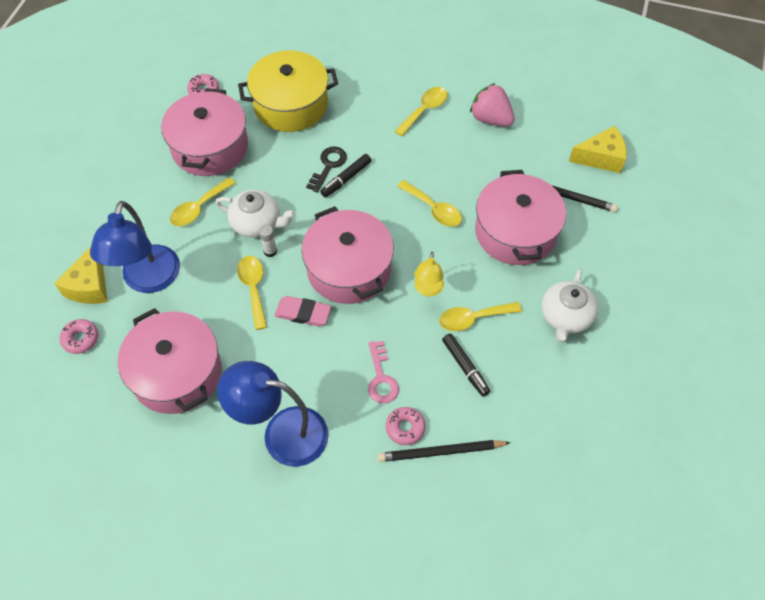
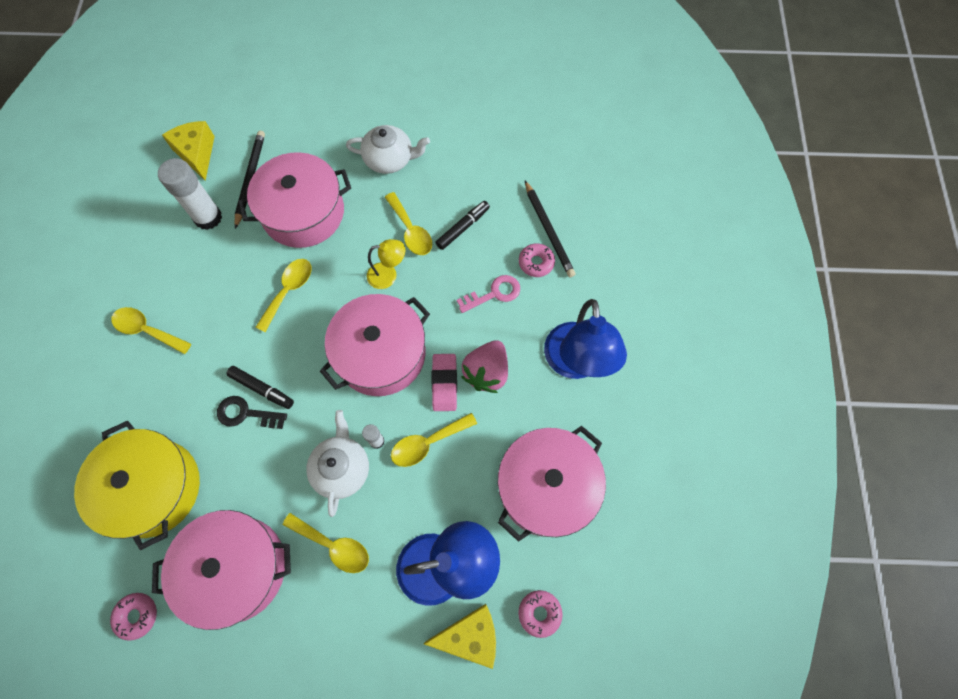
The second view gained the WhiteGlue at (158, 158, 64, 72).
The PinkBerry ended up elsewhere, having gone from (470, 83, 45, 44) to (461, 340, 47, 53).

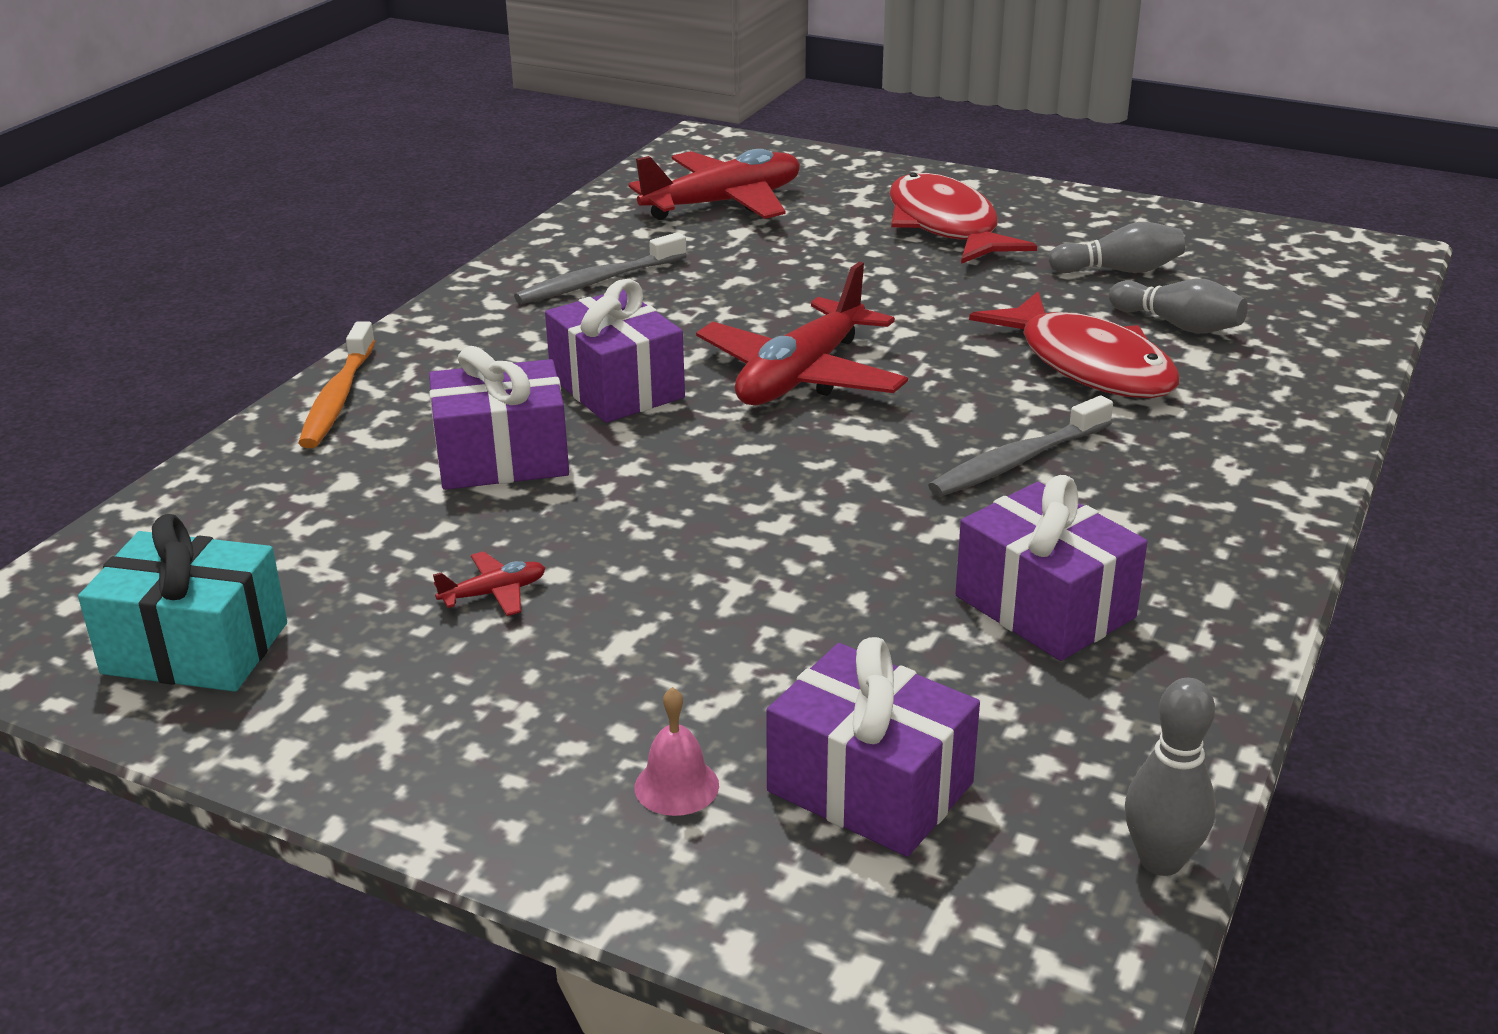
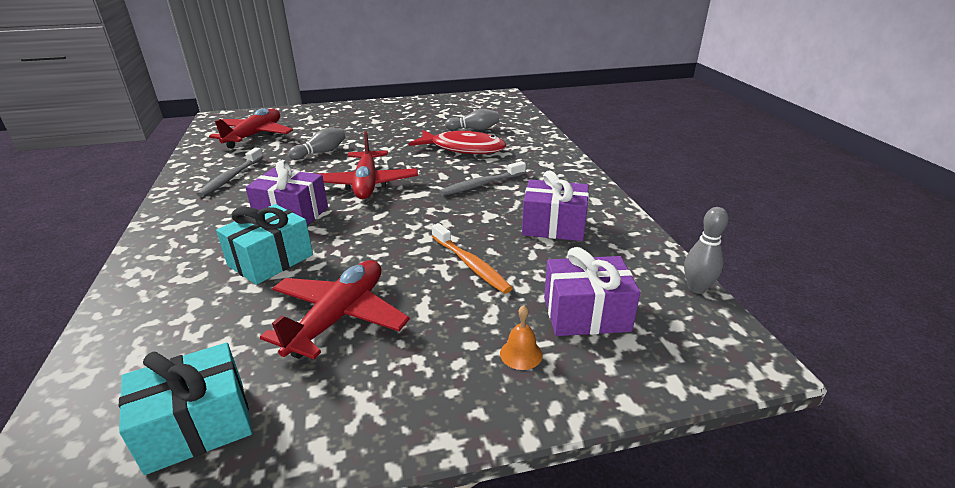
What was the PurpleWrappedGift at (429, 346, 140, 144) turned into the TurquoiseWrappedGift at (216, 204, 97, 81).
The size of the CrimsonToyPlane at (433, 551, 112, 65) changed by a factor of 2.44.
The GreySkittle ended up elsewhere, having gone from (1049, 222, 136, 51) to (288, 128, 58, 32).
The BrightOrangeDentalBrush ended up elsewhere, having gone from (298, 321, 77, 127) to (432, 223, 80, 71).
The GreyDentalBrush at (928, 395, 185, 101) ended up facing another way, 45 degrees clockwise from before.
What was the PinkSchoolBell at (635, 687, 84, 129) turned into the BrightOrangeSchoolBell at (500, 305, 43, 65).
The second view lost the CrimsonFish at (889, 173, 148, 91).

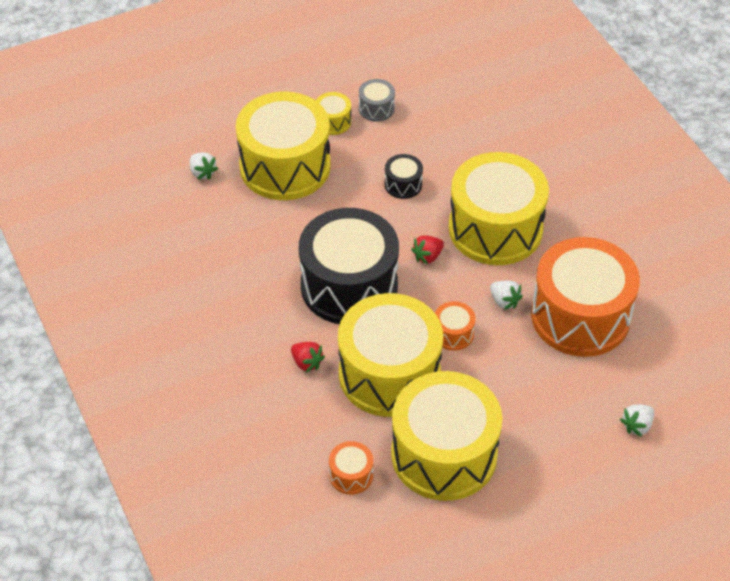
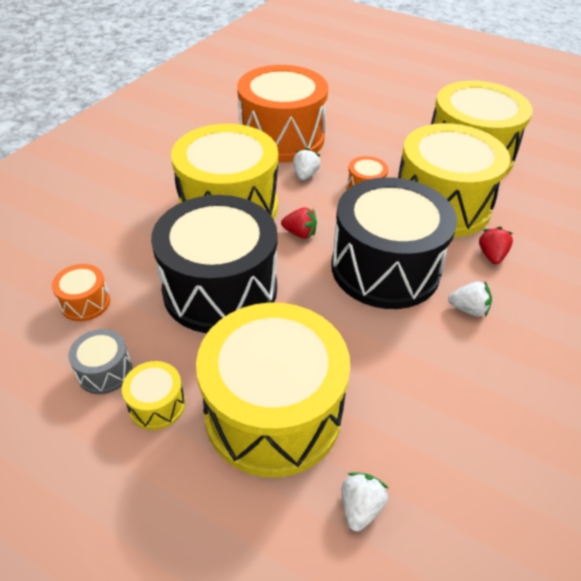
The BrightOrangeToyDrum ended up elsewhere, having gone from (329, 441, 44, 53) to (52, 264, 58, 57).
The size of the BlackToyDrum at (385, 154, 38, 45) changed by a factor of 2.44.
The WhiteBerry ended up elsewhere, having gone from (620, 405, 34, 32) to (448, 282, 44, 35).

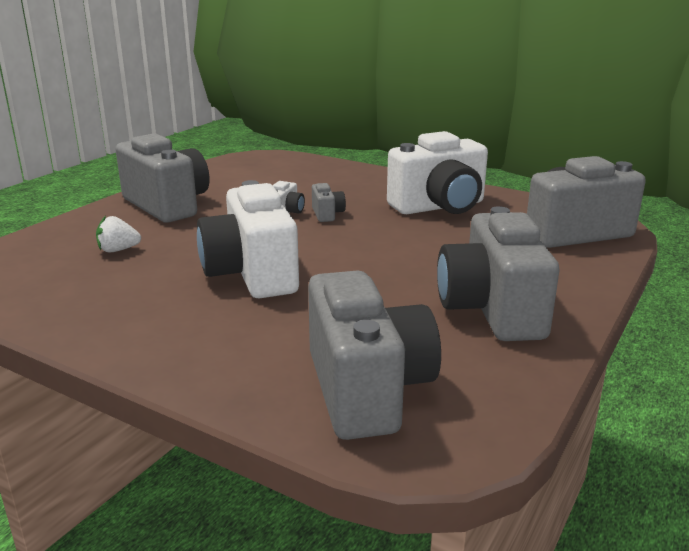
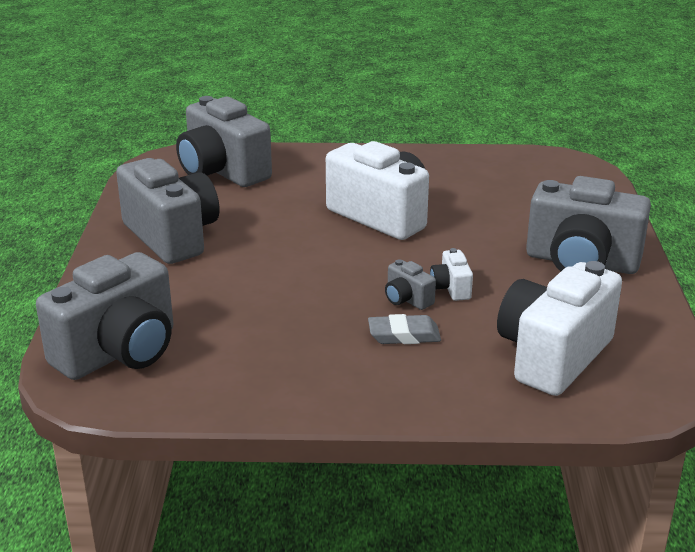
The second view gained the GreyPencilEraser at (368, 314, 73, 30).
The WhiteCamera ended up elsewhere, having gone from (387, 131, 101, 83) to (497, 261, 125, 135).
The second view lost the WhiteBerry at (96, 216, 45, 36).

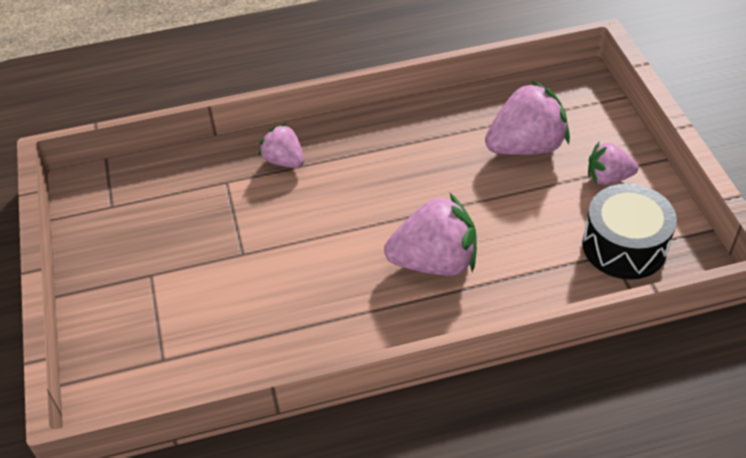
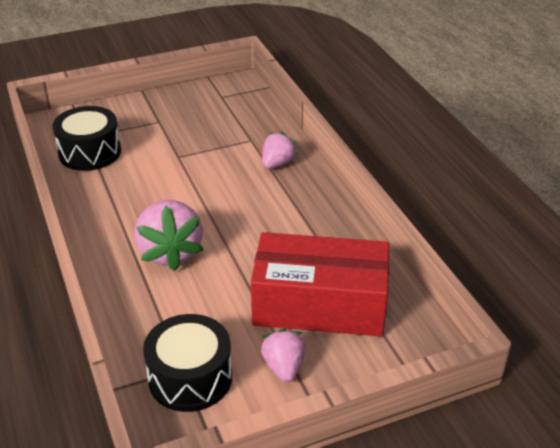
The second view gained the BlackToyDrum at (53, 106, 68, 65).
Where the PinkBerry stood at (485, 80, 85, 75), the CrimsonBox came to stand at (251, 232, 138, 105).

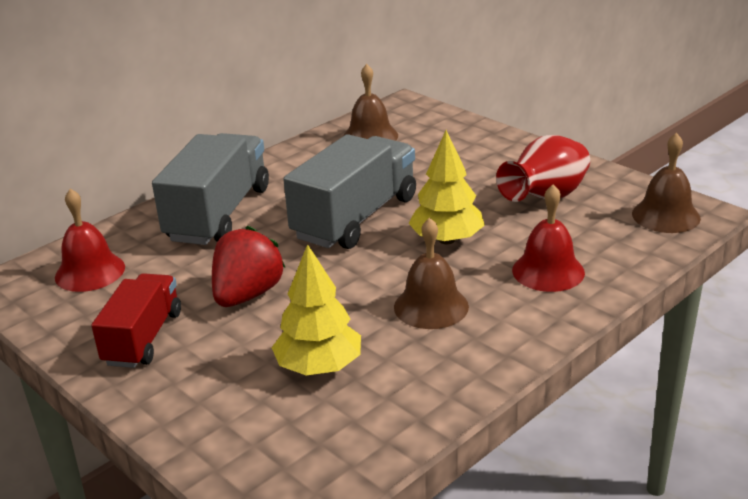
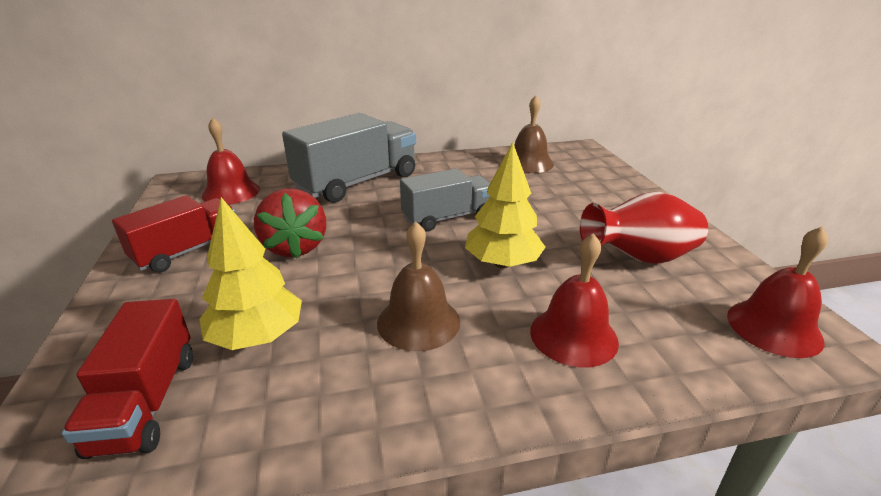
The second view gained the CrimsonLorry at (62, 299, 131, 160).
The CrimsonBerry at (212, 226, 74, 81) ended up facing another way, 105 degrees clockwise from before.
The size of the GreyLorry at (283, 134, 133, 115) changed by a factor of 0.63.
What was the DarkBrownSchoolBell at (632, 133, 69, 100) turned into the CrimsonSchoolBell at (727, 226, 101, 132).

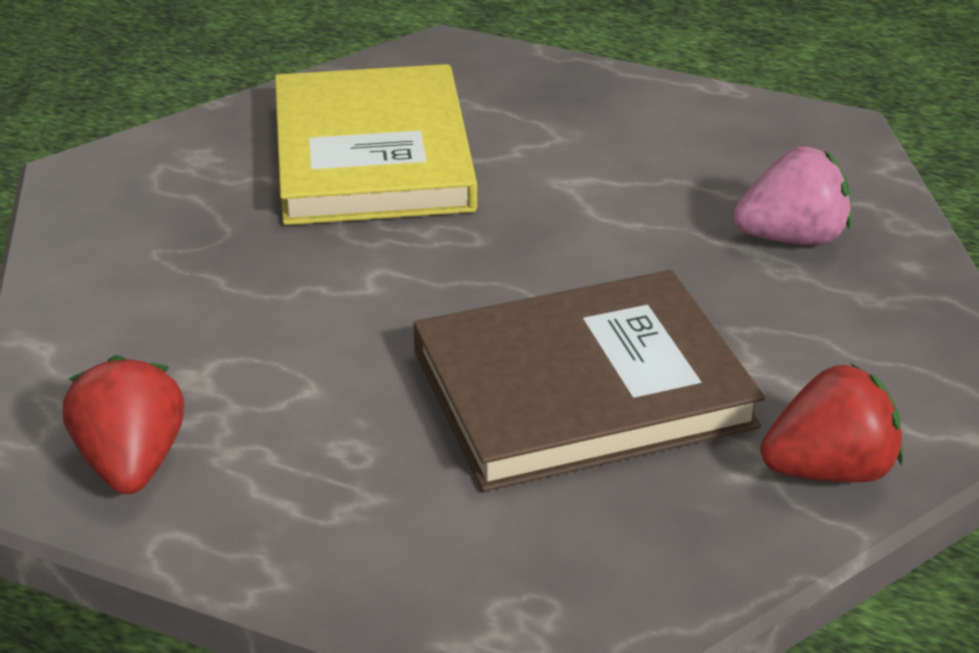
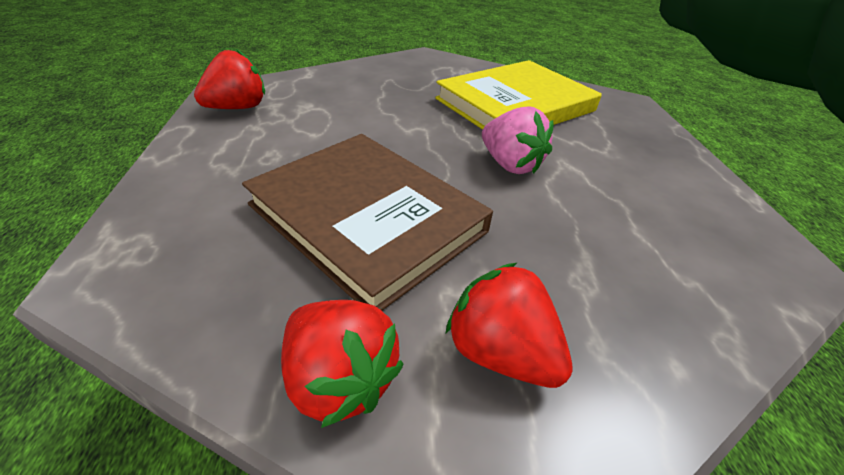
The second view gained the CrimsonBerry at (446, 263, 127, 125).
The PinkBerry ended up elsewhere, having gone from (733, 146, 119, 99) to (482, 106, 71, 68).

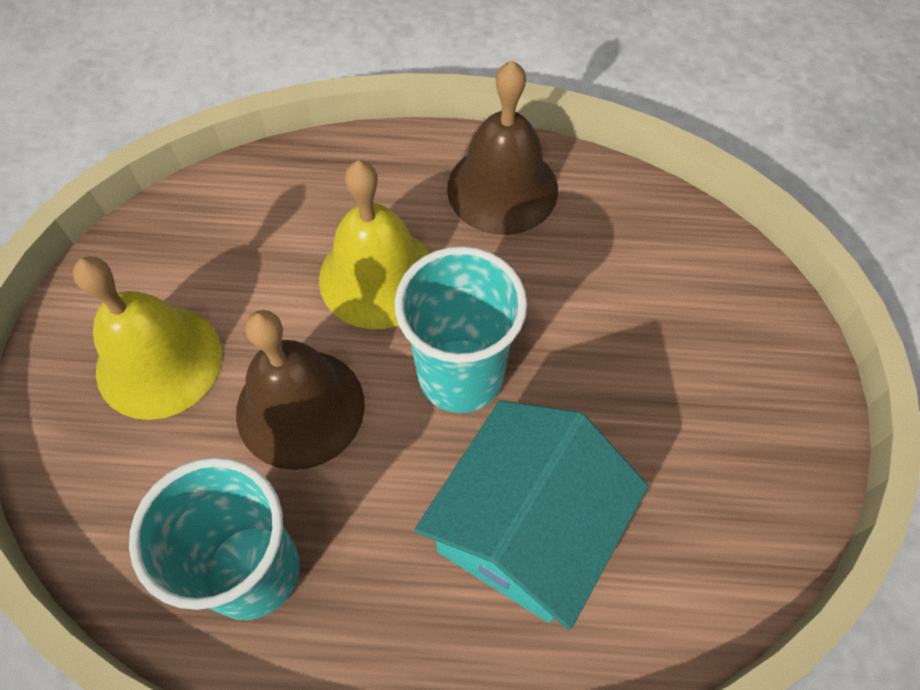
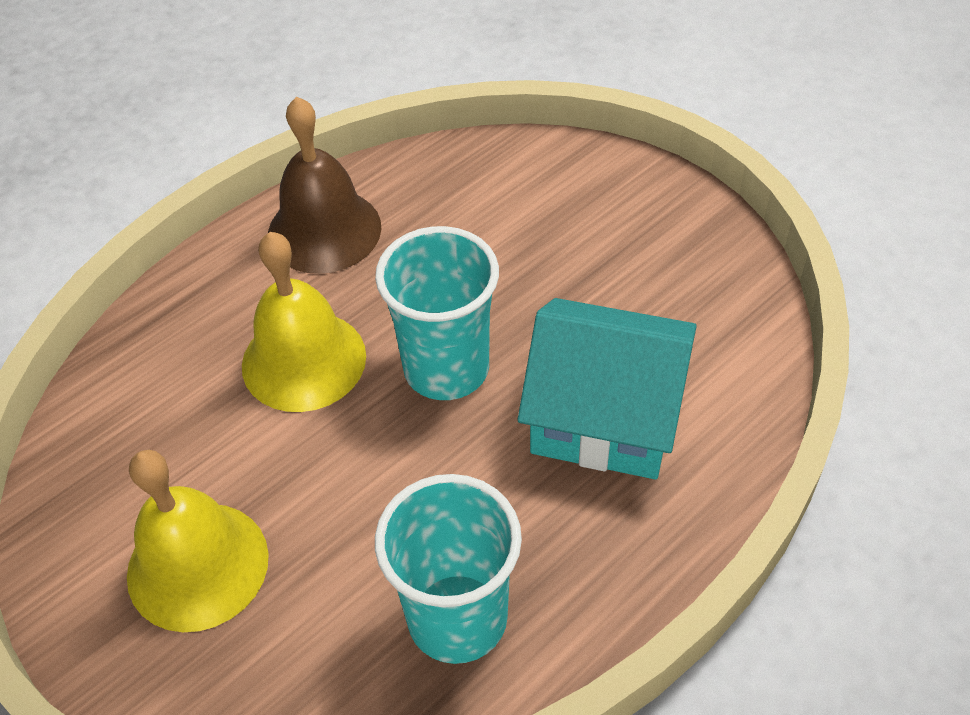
The TurquoiseToyHouse at (414, 400, 234, 230) ended up facing another way, 60 degrees counterclockwise from before.
The second view lost the DarkBrownSchoolBell at (236, 310, 129, 160).

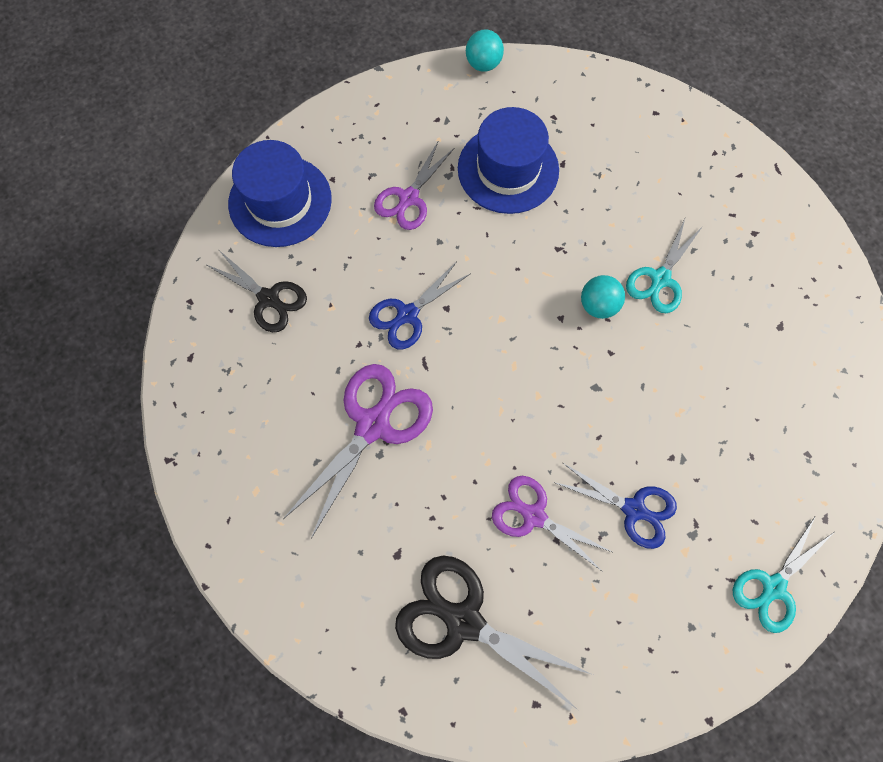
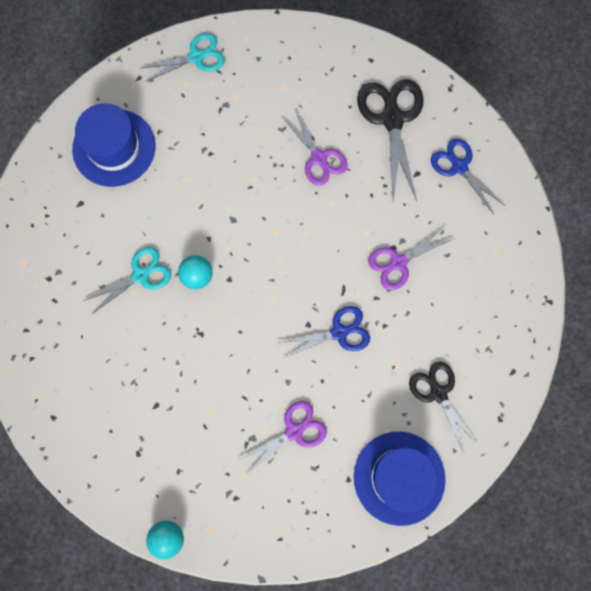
The BlueTopHat ended up elsewhere, having gone from (458, 107, 101, 107) to (72, 103, 83, 84).
The BlackScissors at (395, 555, 198, 155) ended up facing another way, 150 degrees counterclockwise from before.
The size of the PurpleScissors at (283, 364, 150, 175) changed by a factor of 0.65.
The BlueScissors ended up elsewhere, having gone from (553, 463, 124, 86) to (431, 138, 74, 76).

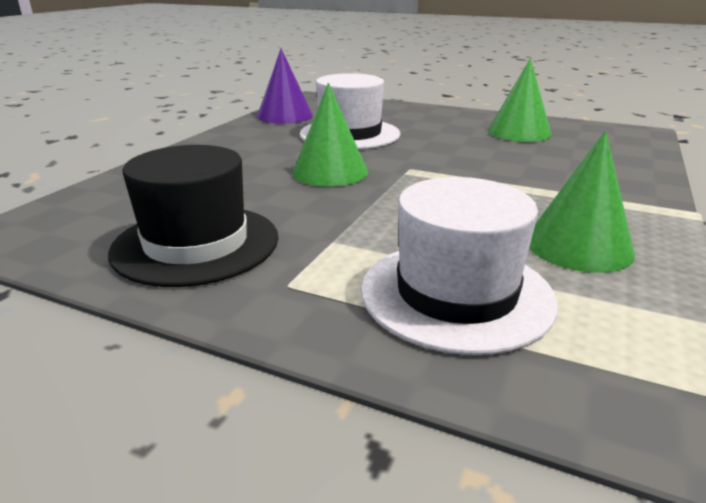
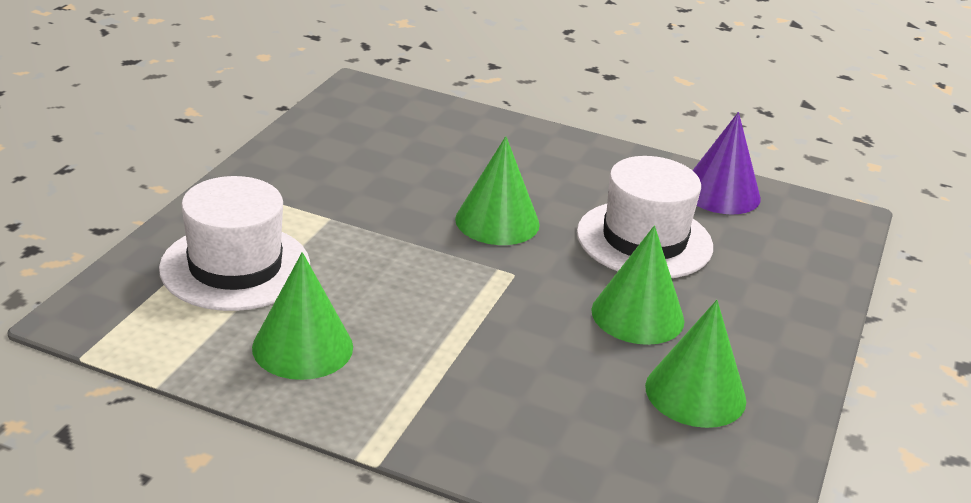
The second view gained the LeafGreenCone at (591, 226, 93, 119).
The second view lost the BlackTopHat at (108, 145, 170, 142).

